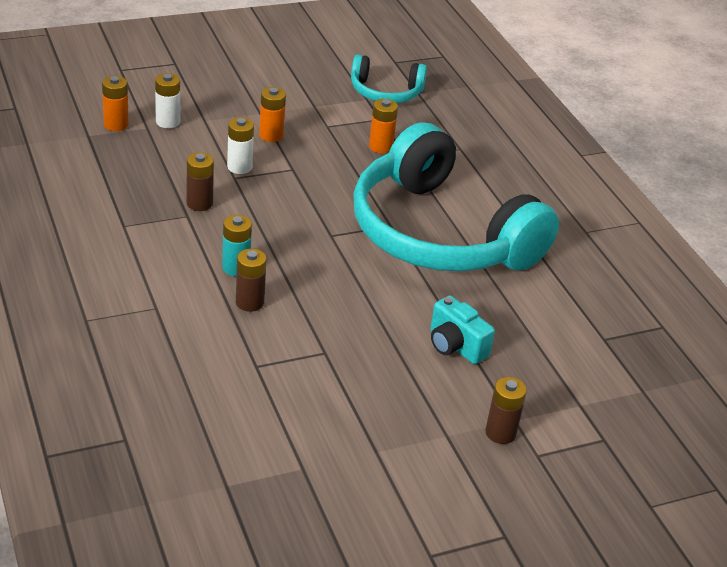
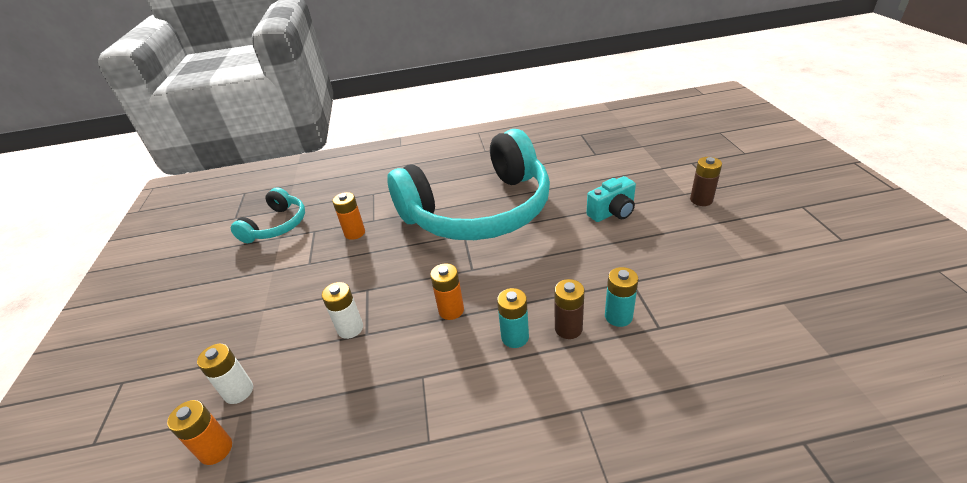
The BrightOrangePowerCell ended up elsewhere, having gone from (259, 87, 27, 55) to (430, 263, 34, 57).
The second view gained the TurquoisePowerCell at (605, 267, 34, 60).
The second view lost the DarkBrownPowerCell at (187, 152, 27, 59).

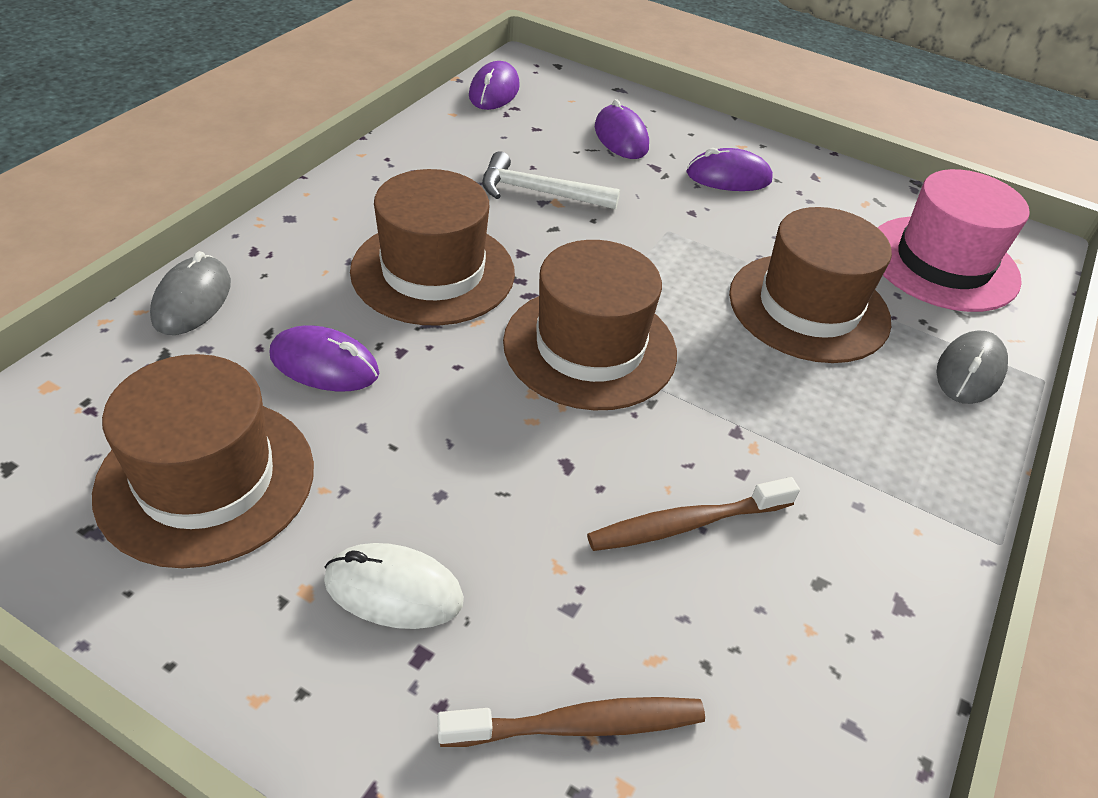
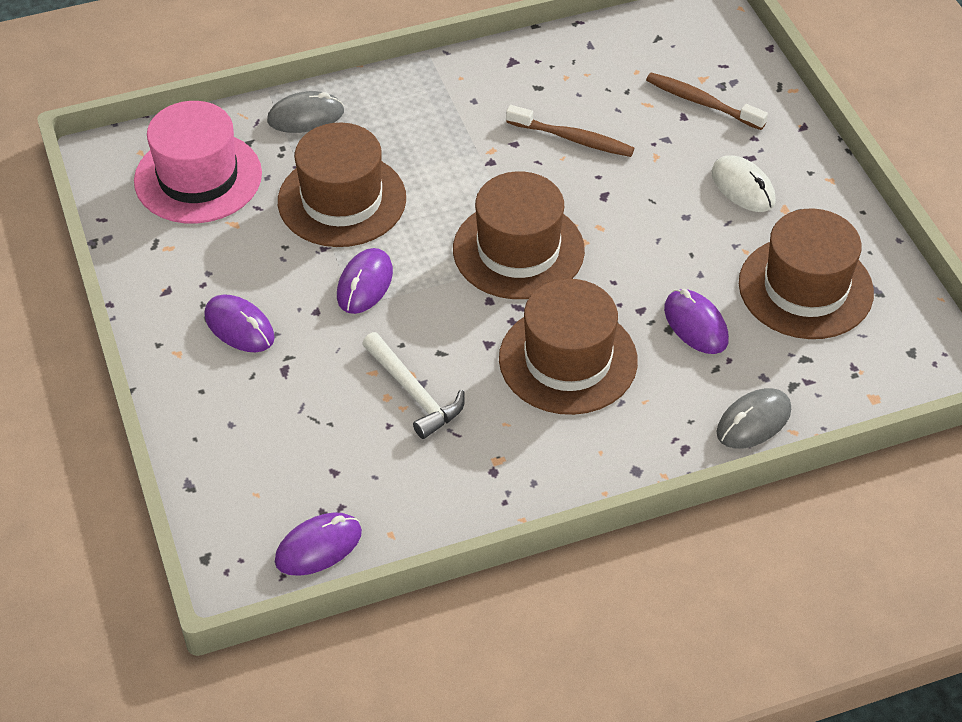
The PurpleComputerMouse ended up elsewhere, having gone from (595, 99, 54, 60) to (337, 248, 56, 66).

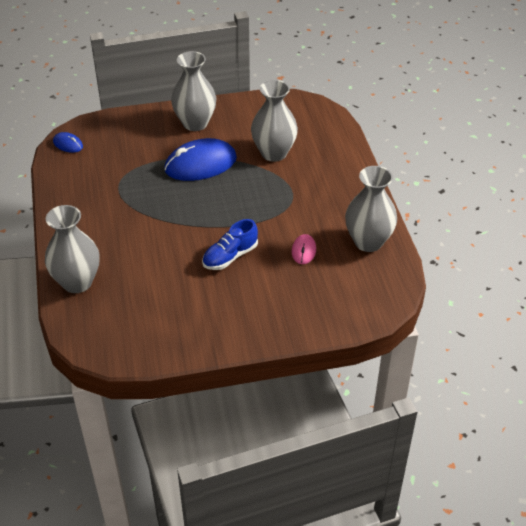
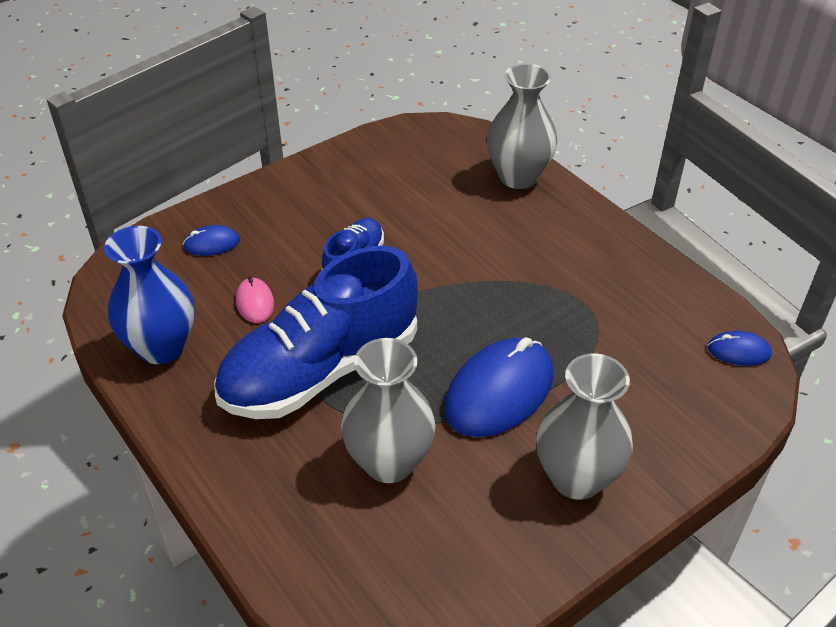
What was the GreyVase at (345, 166, 52, 86) turned into the BlueVase at (104, 226, 91, 138).
The second view gained the BlueComputerMouse at (183, 225, 57, 31).
The second view gained the BlueLaceUpShoe at (214, 246, 204, 173).

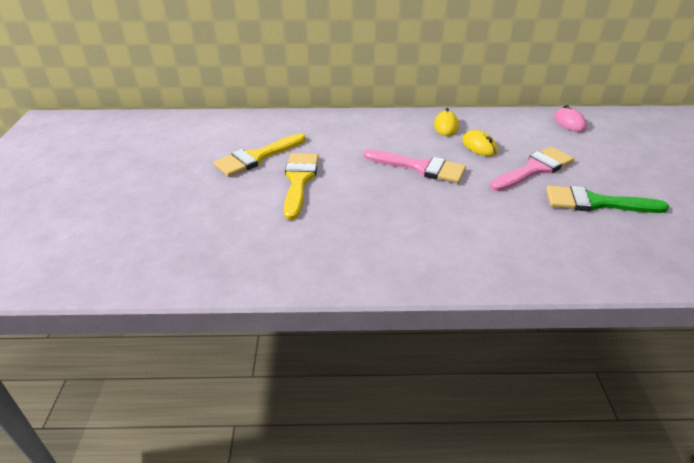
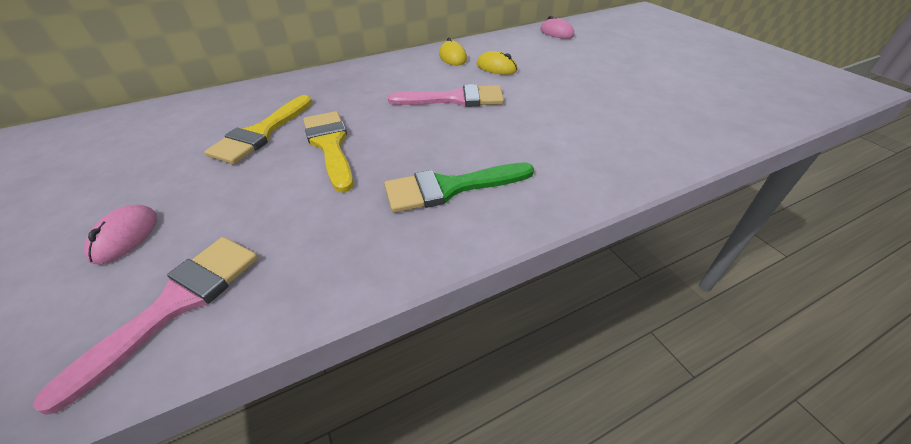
The PinkBrush ended up elsewhere, having gone from (490, 147, 84, 44) to (32, 237, 226, 178).
The second view gained the PinkComputerMouse at (84, 205, 73, 59).
The LeafGreenBrush ended up elsewhere, having gone from (546, 185, 123, 28) to (384, 163, 150, 50).

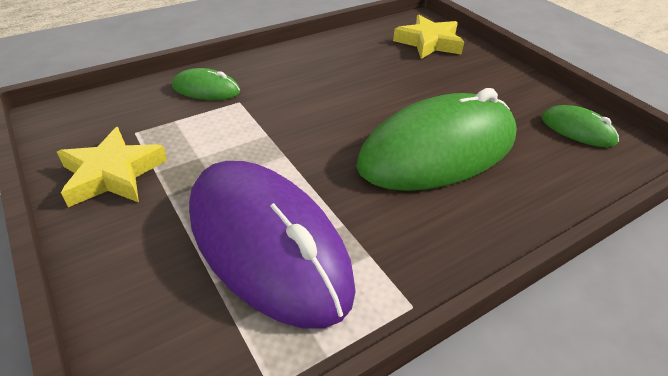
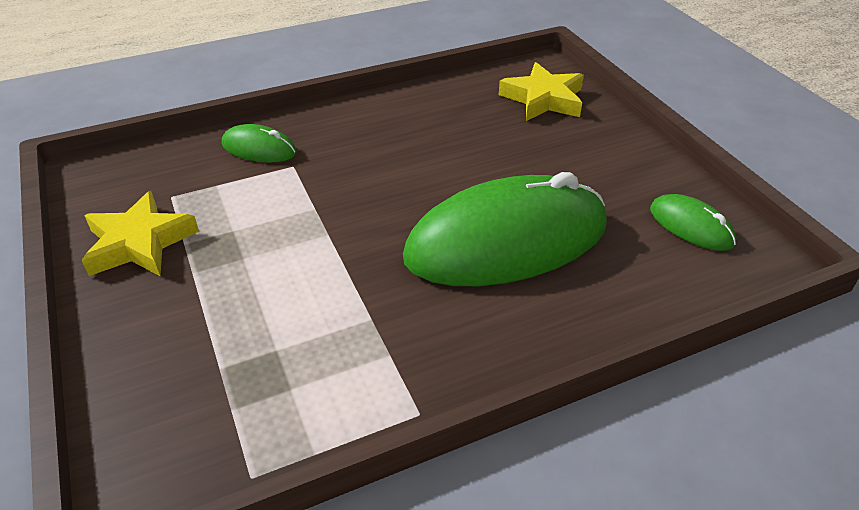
The second view lost the PurpleComputerMouse at (189, 161, 167, 168).

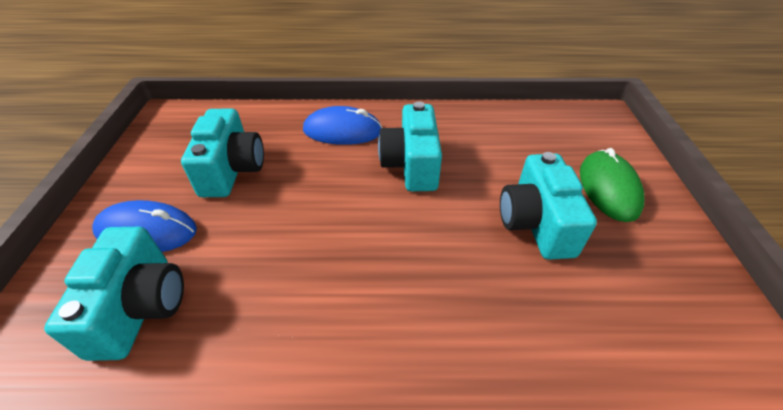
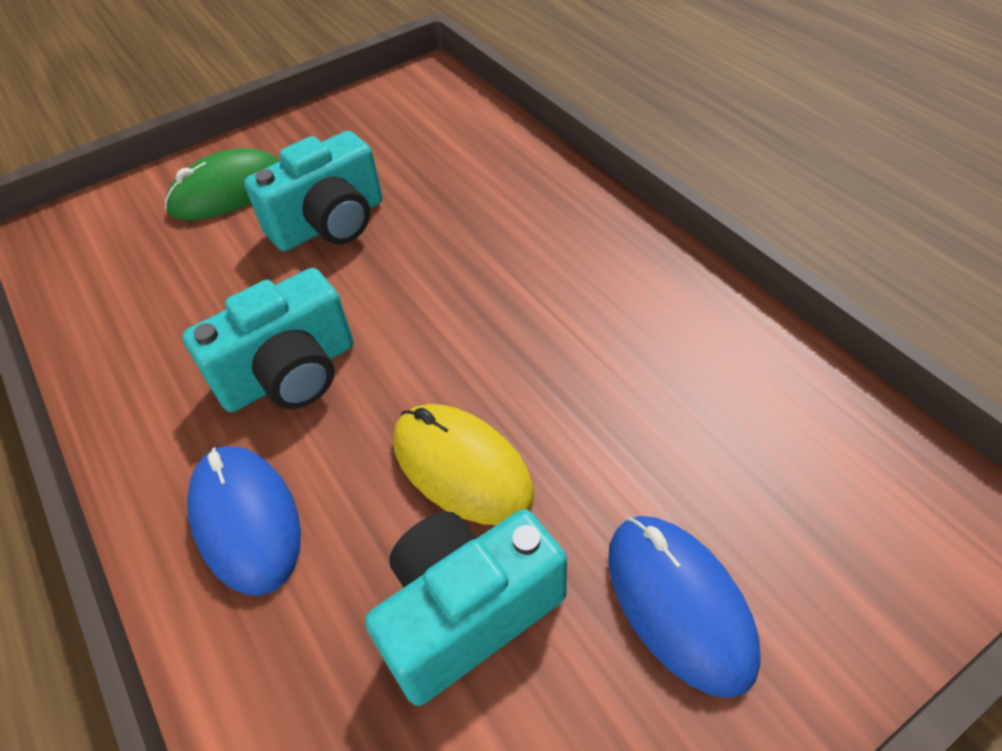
The second view gained the YellowComputerMouse at (393, 404, 141, 121).
The second view lost the TurquoiseCamera at (44, 227, 140, 134).

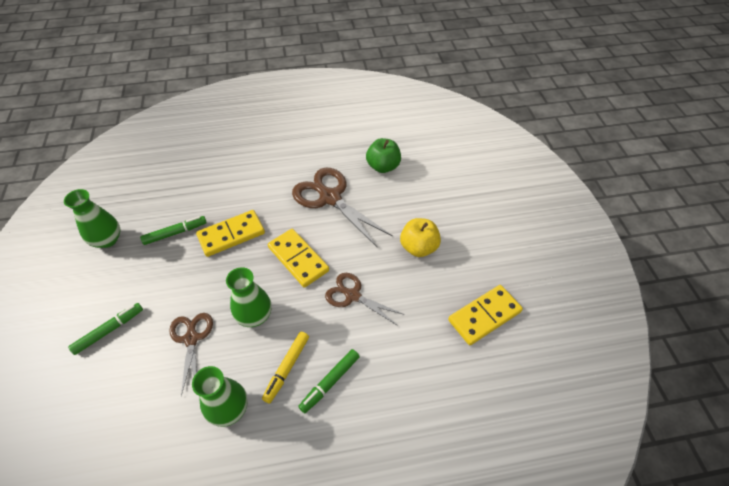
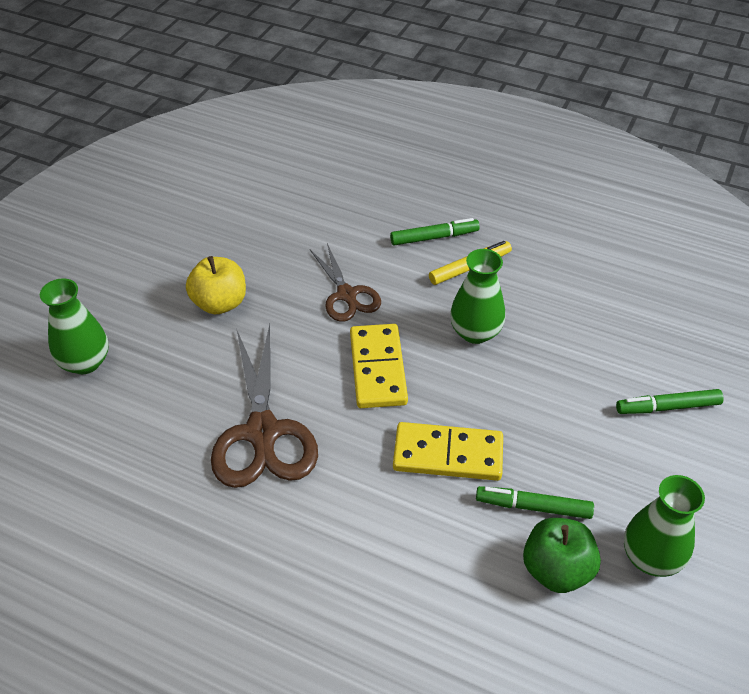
The LeafGreenVase ended up elsewhere, having gone from (192, 366, 56, 61) to (40, 278, 68, 96).
The LeafGreenToyApple ended up elsewhere, having gone from (366, 138, 35, 35) to (523, 518, 78, 75).
The second view lost the DarkBrownScissors at (169, 313, 44, 83).
The second view lost the YellowDominoPiece at (448, 285, 75, 60).

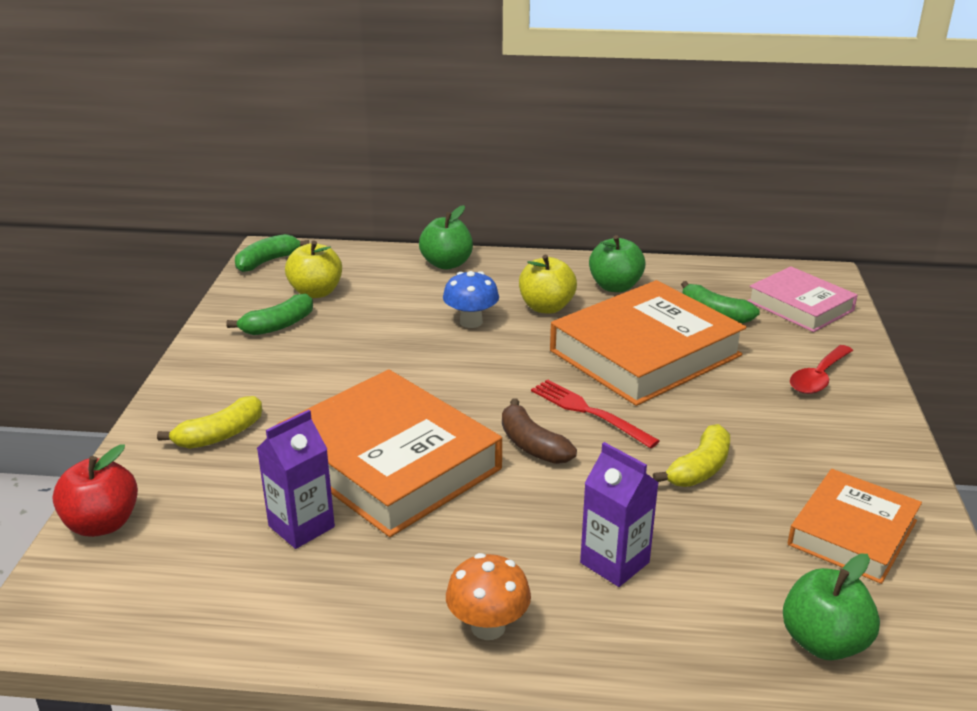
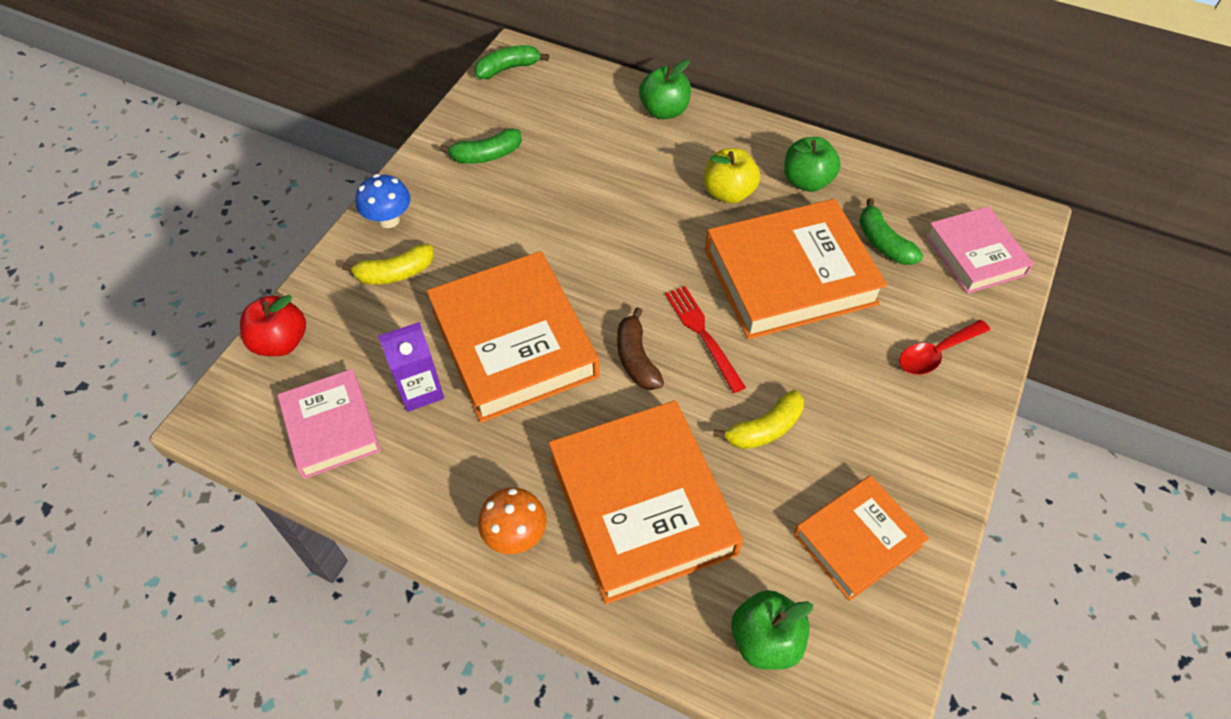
The second view gained the PinkBook at (278, 369, 103, 110).
The BlueMushroom ended up elsewhere, having gone from (443, 271, 56, 57) to (356, 174, 55, 54).
Where the PurpleCarton stood at (580, 442, 79, 145), the BrightOrangeBook came to stand at (549, 400, 194, 204).
The second view lost the YellowToyApple at (285, 241, 57, 57).

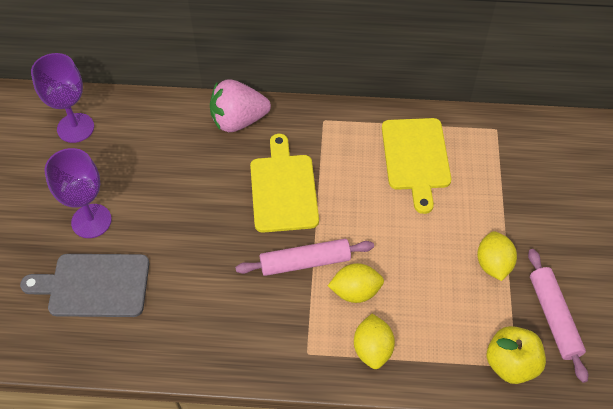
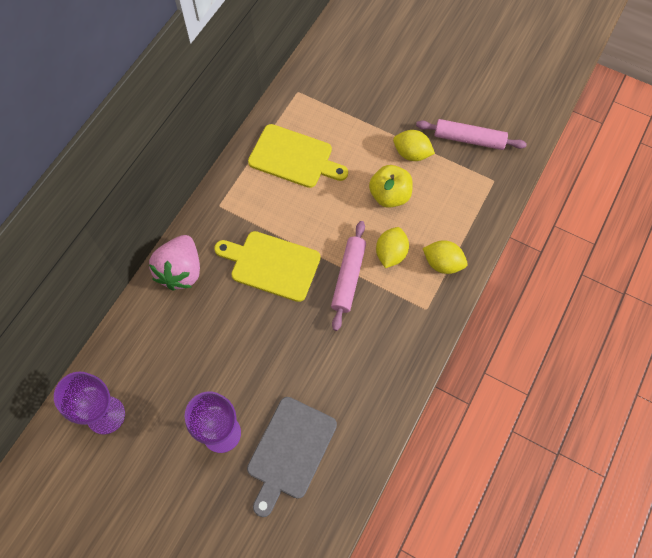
The YellowToyApple ended up elsewhere, having gone from (487, 326, 59, 58) to (369, 165, 44, 43).

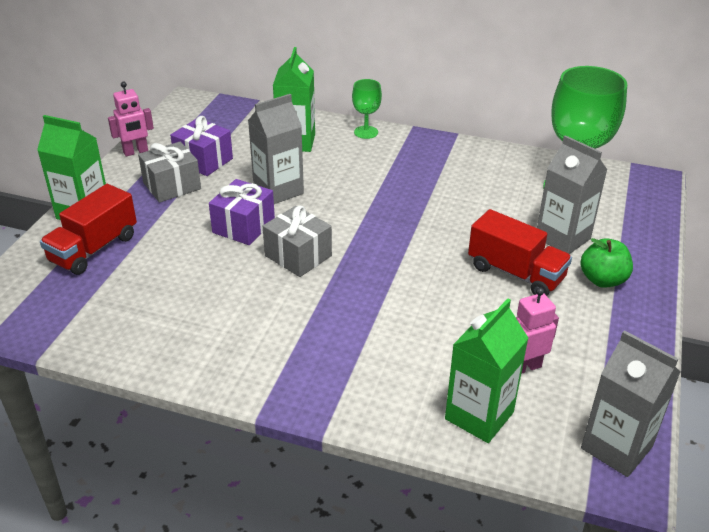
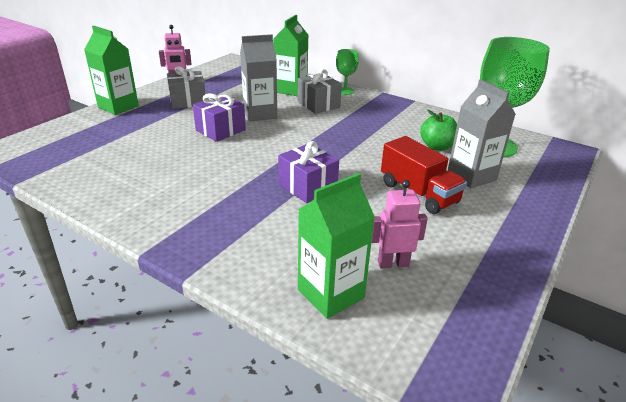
The PurpleWrappedGift ended up elsewhere, having gone from (170, 116, 63, 60) to (278, 141, 61, 62).
The GreyWrappedGift ended up elsewhere, having gone from (263, 206, 69, 71) to (298, 69, 44, 45).
The LeafGreenToyApple ended up elsewhere, having gone from (580, 238, 53, 50) to (420, 110, 37, 41).
The second view lost the CrimsonLorry at (40, 184, 97, 91).
The second view lost the GreyCarton at (581, 330, 99, 147).

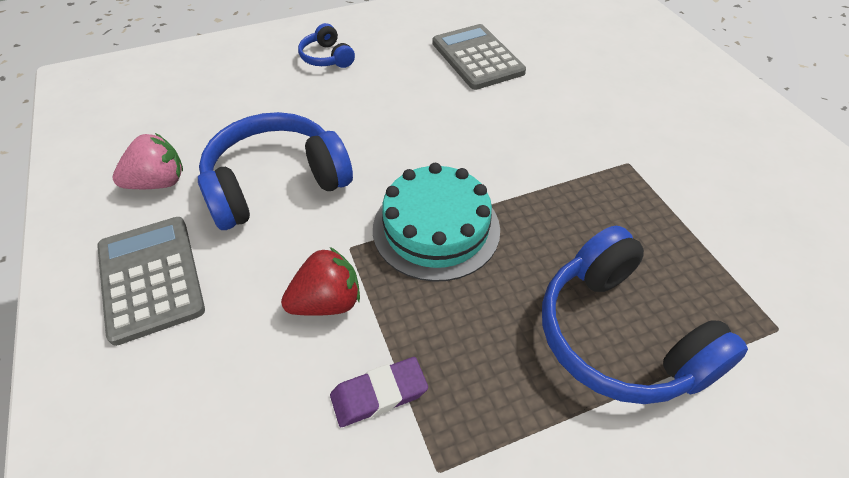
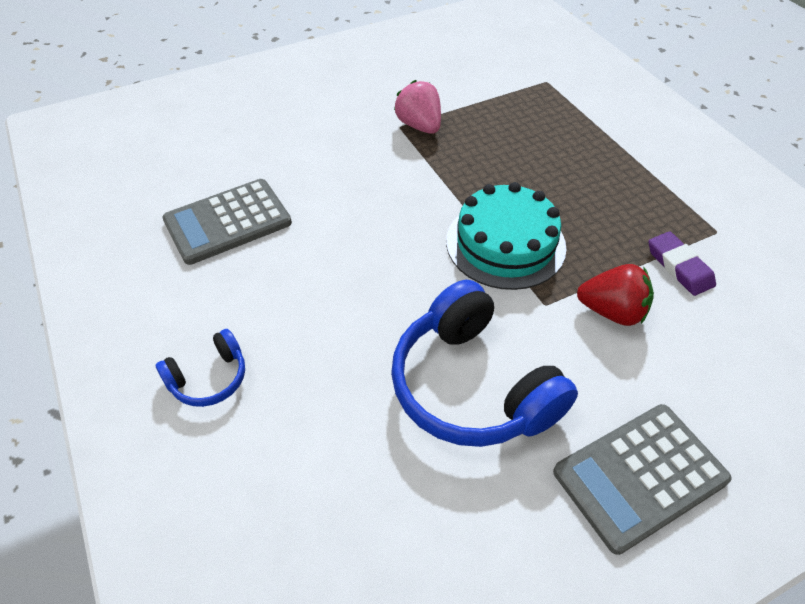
The PinkBerry ended up elsewhere, having gone from (113, 133, 70, 56) to (394, 80, 47, 54).
The CrimsonBerry at (281, 247, 79, 69) ended up facing another way, 135 degrees clockwise from before.
The second view lost the BlueHeadphones at (542, 226, 206, 178).

